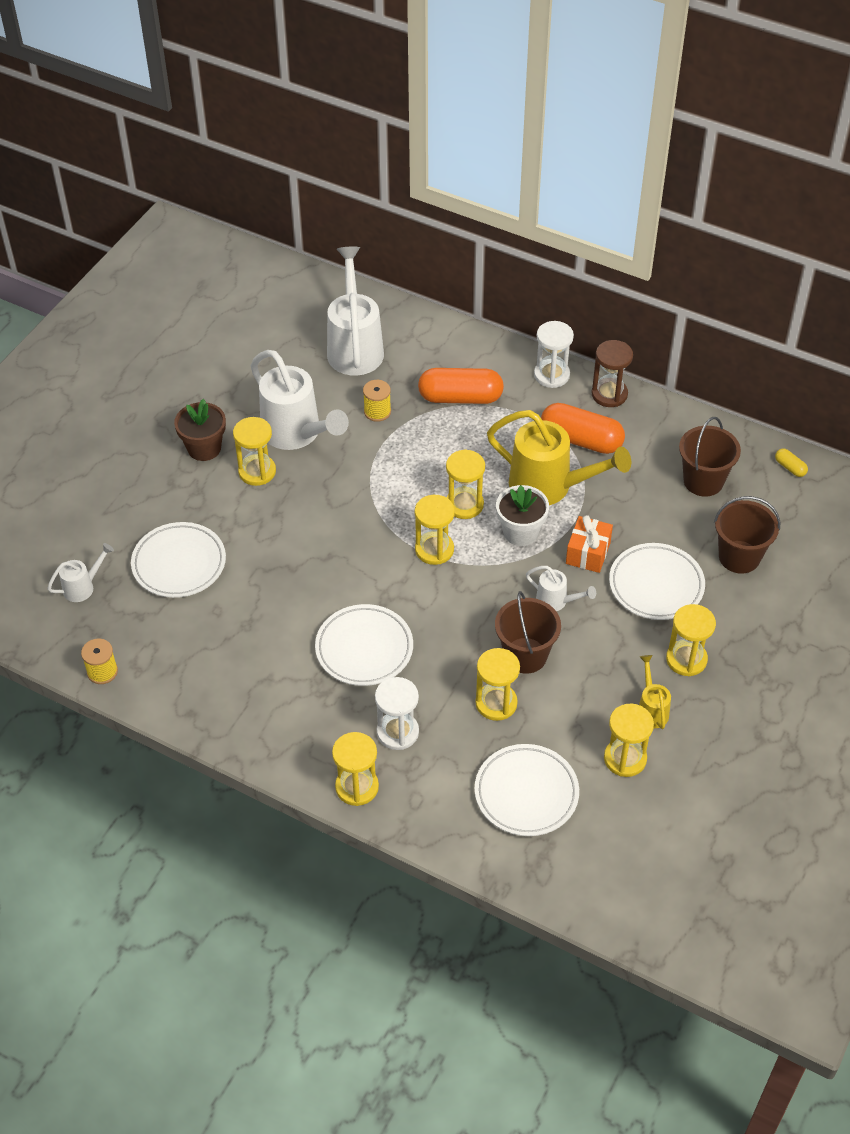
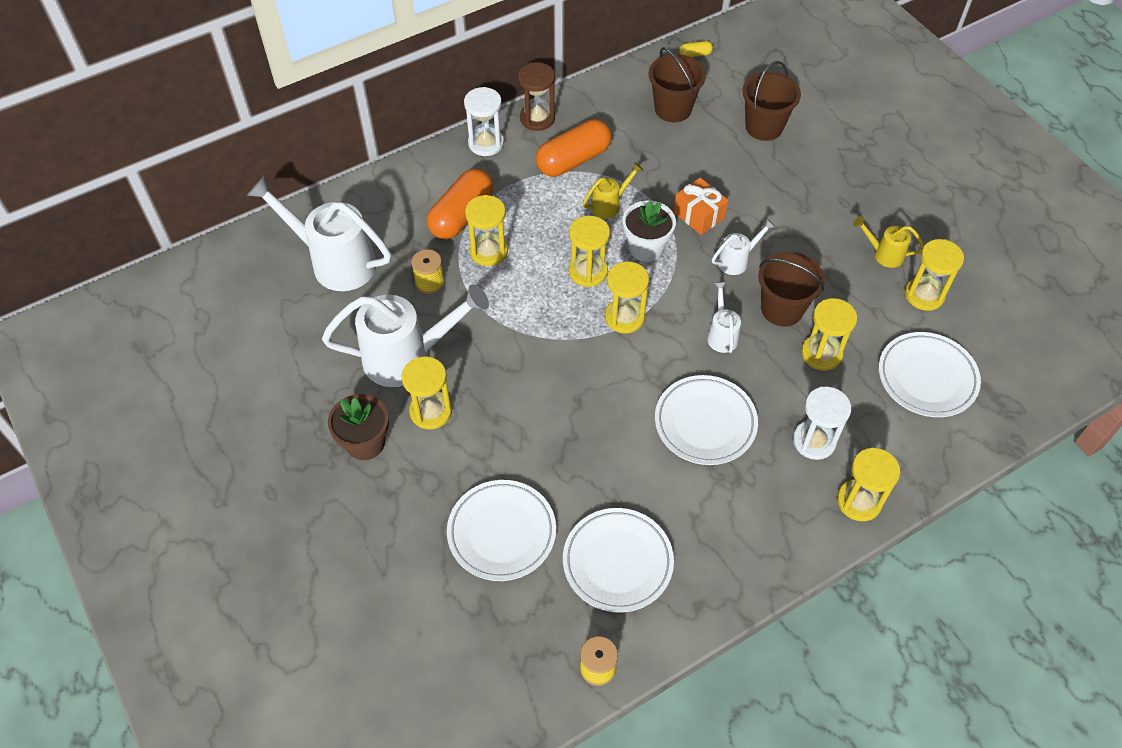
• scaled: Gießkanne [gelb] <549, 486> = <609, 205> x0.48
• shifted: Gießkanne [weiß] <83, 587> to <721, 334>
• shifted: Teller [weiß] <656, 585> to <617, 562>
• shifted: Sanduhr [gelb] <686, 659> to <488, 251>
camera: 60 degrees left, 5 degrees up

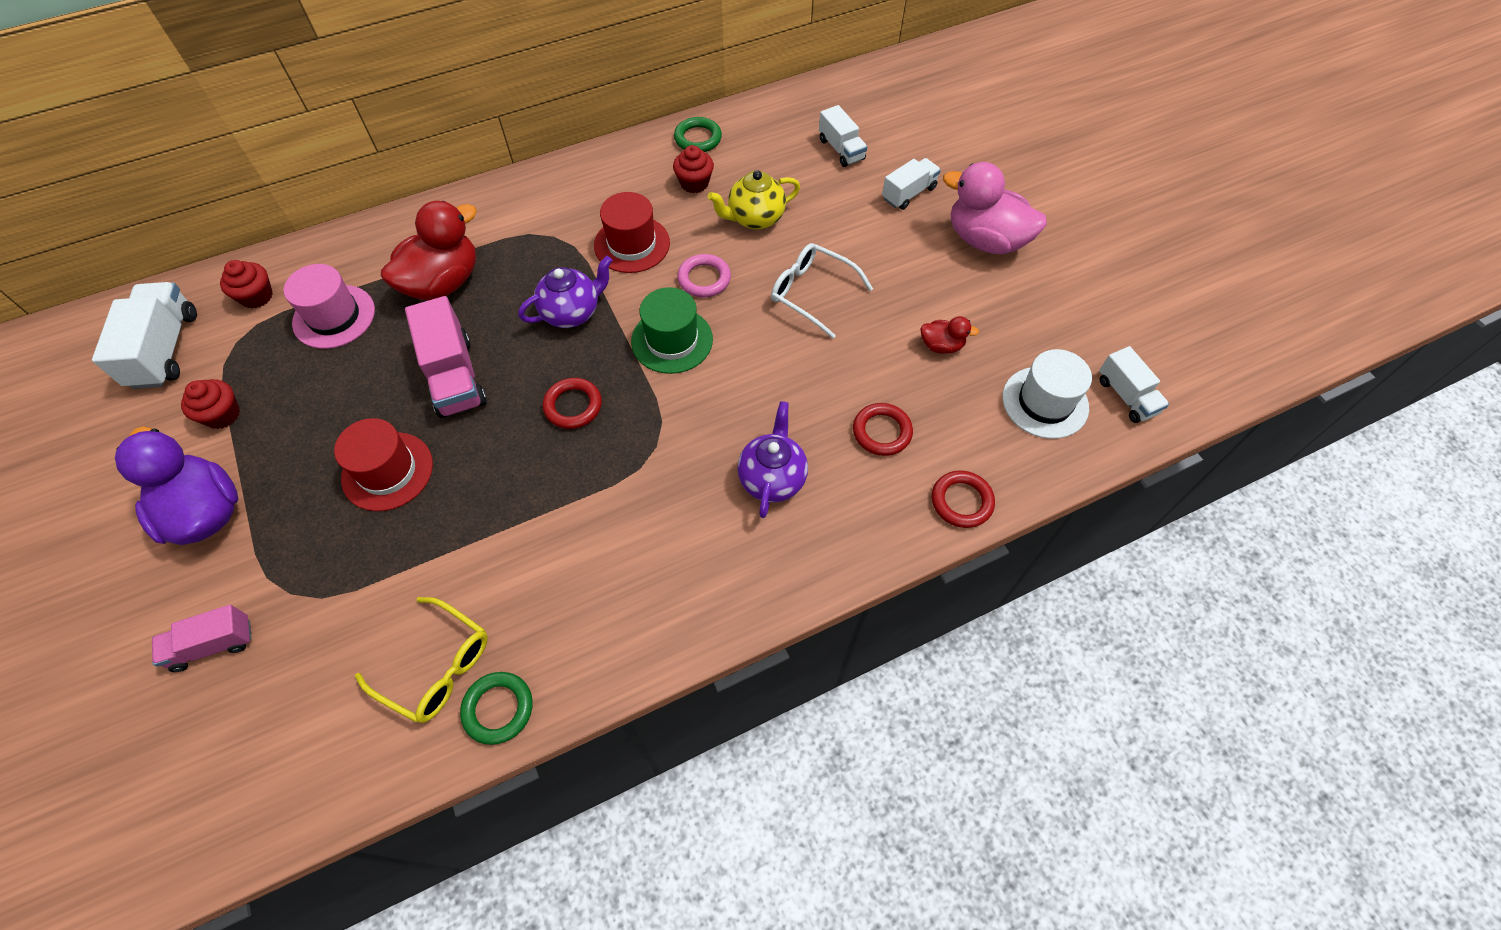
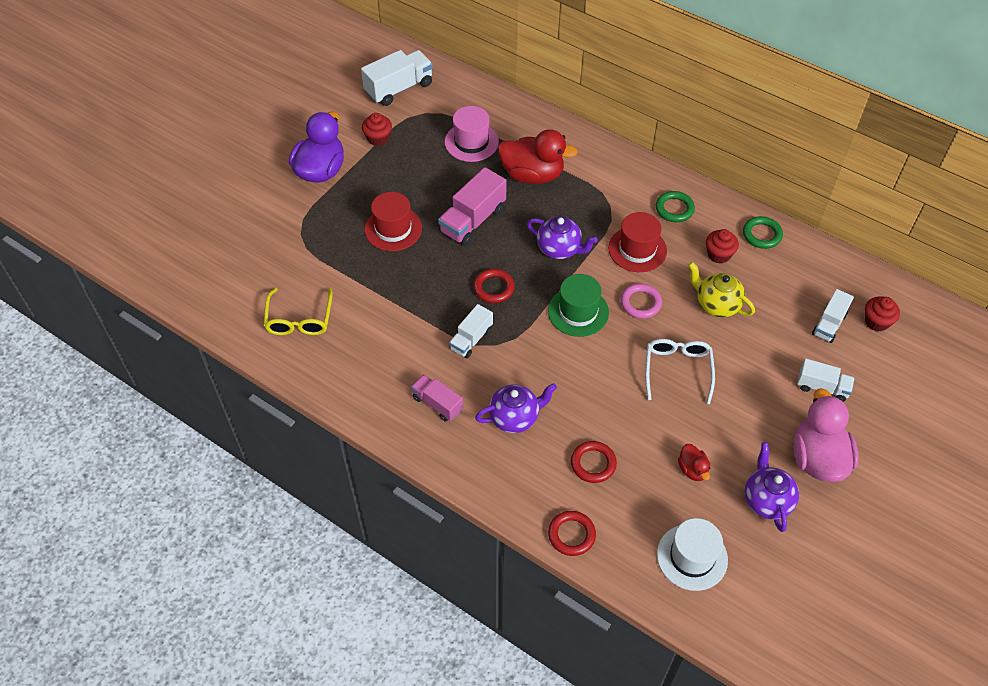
• shifted: Muffin [rot] <257, 296> to <876, 322>
• shifted: Lastwagen [weiß] <1126, 396> to <471, 339>
• shifted: Lastwagen [rosa] <213, 645> to <437, 404>
• shifted: Ring [grün] <498, 709> to <674, 209>
• new: Teekanne [lila] <766, 500>
camera: 60 degrees right, 5 degrees down

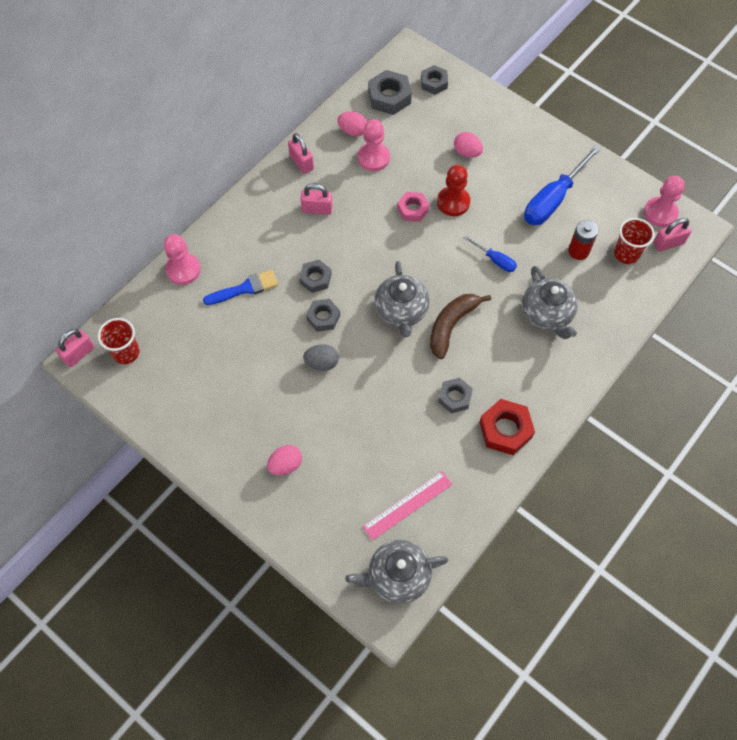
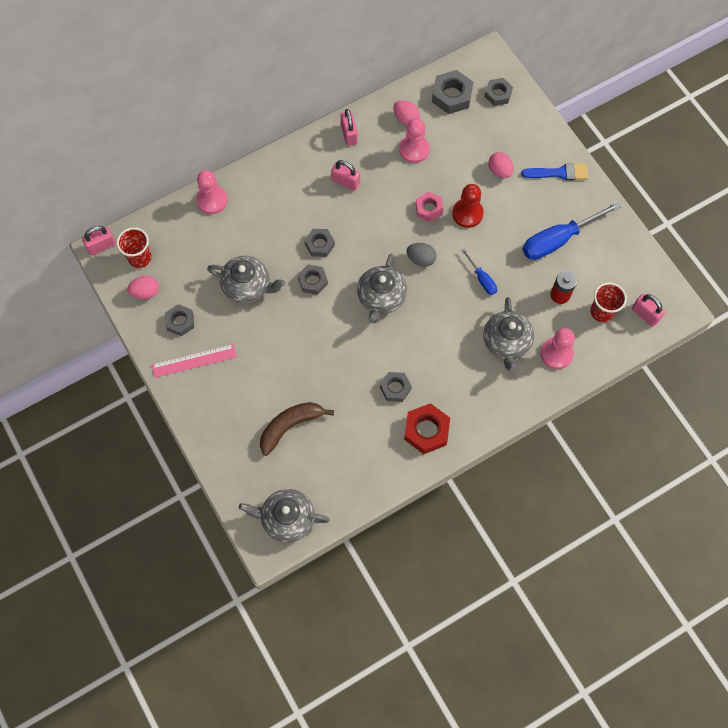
• shifted: Bauer [rosa] <660, 213> to <556, 353>
• rotated: Vorhängeschloss [rosa] <668, 243> = <645, 314> 45 degrees clockwise
• shifted: Pinsel [blau] <244, 288> to <558, 173>
• shifted: Banane [braun] <451, 325> to <290, 426>
• shifted: Ei [grau] <322, 363> to <421, 259>
• shifted: Ei [rosa] <285, 465> to <145, 292>
• shifted: Lineal [rosa] <407, 505> to <194, 360>
• new: Teekanne [grau] <247, 286>
• new: Sechskantmutter [grau] <180, 322>
camera: 20 degrees right, 5 degrees up

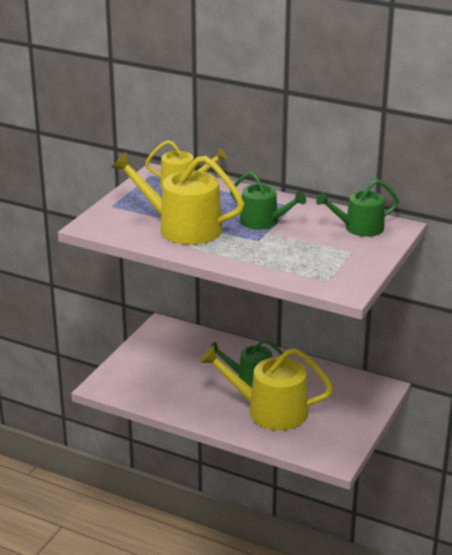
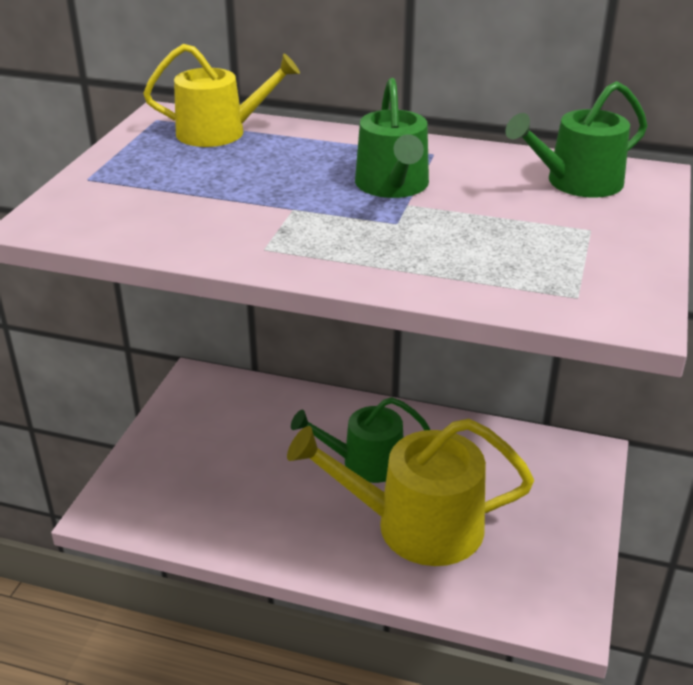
• gone: Gießkanne [gelb] <182, 227>
• rotated: Gießkanne [grün] <263, 222> = <393, 186> 60 degrees clockwise
camera: 10 degrees left, 5 degrees up

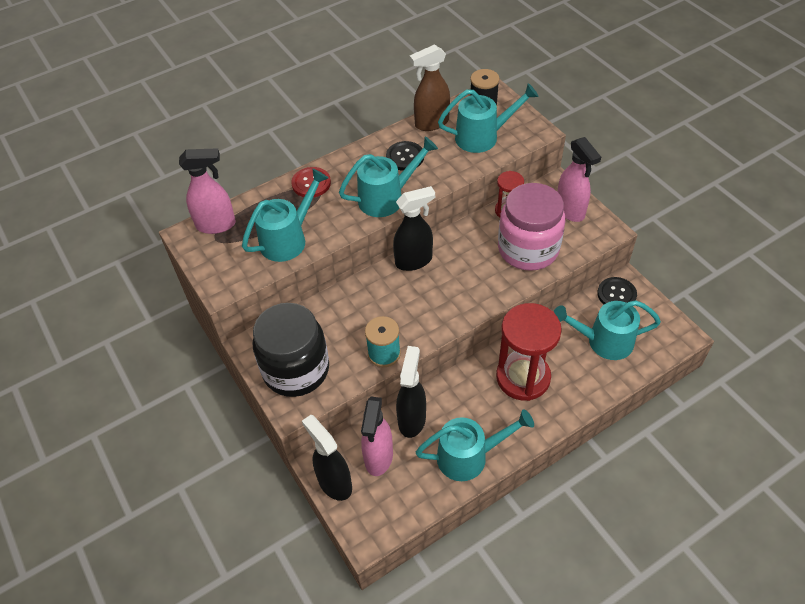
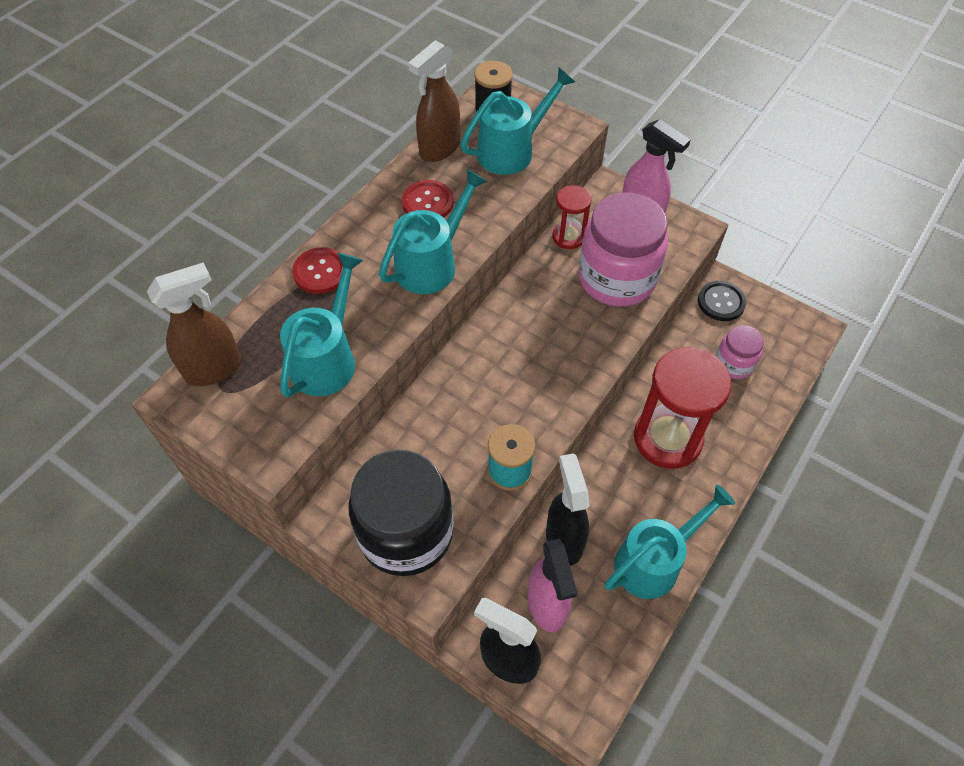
• repainted: Knopf [schwarz] <405, 157> to Knopf [rot] <428, 202>
• repainted: Sprühflasche [rosa] <216, 225> to Sprühflasche [braun] <214, 369>
• gone: Sprühflasche [schwarz] <414, 261>
• swapped: Gießkanne [türkis] <603, 341> to Einmachglas [rosa] <733, 363>
camera: 25 degrees left, 5 degrees up

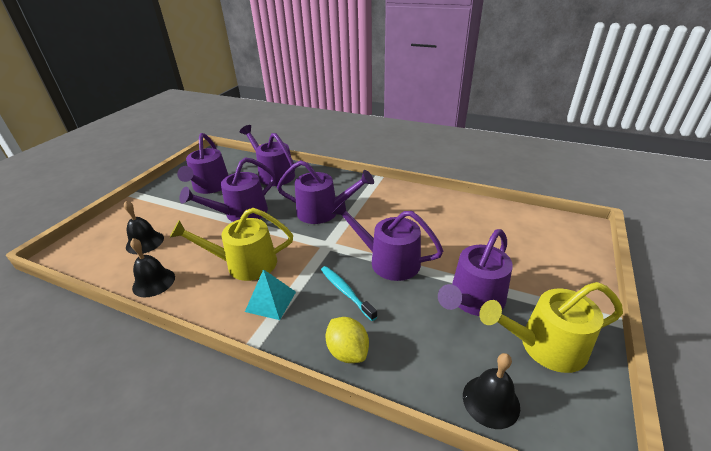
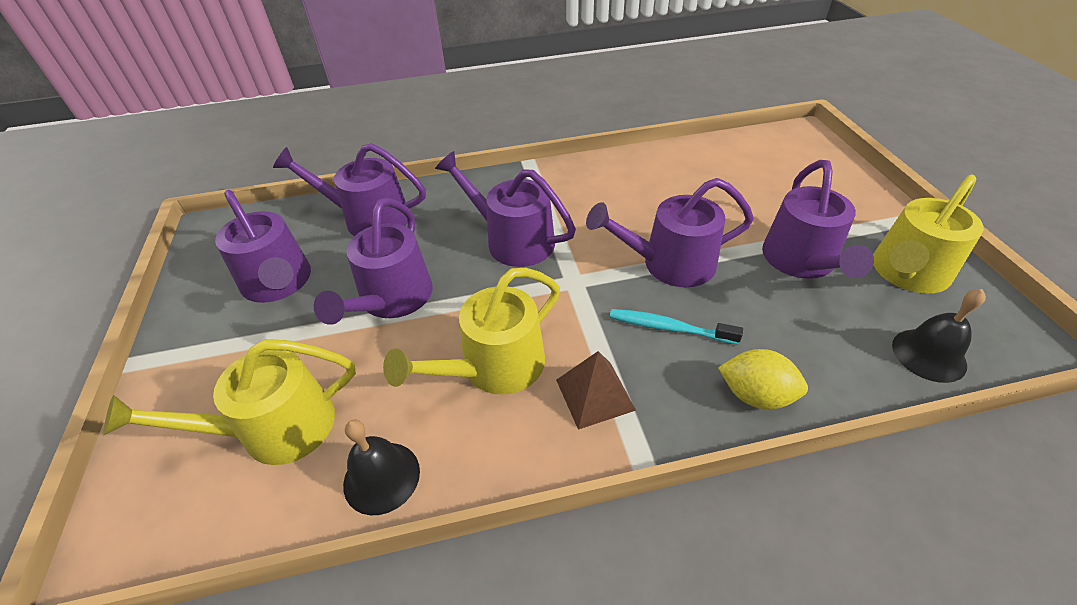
• rotated: Gießkanne [lila] <323, 212> = <513, 240> 120 degrees counterclockwise
• swapped: Glocke [schwarz] <145, 242> to Gießkanne [gelb] <276, 428>
• repainted: Pyramide [türkis] <270, 301> to Pyramide [braun] <594, 394>
camera: 35 degrees left, 10 degrees up

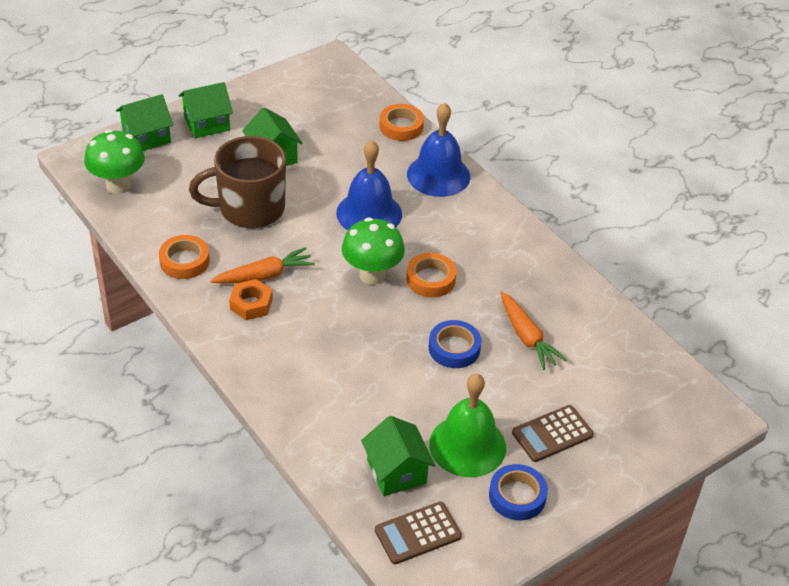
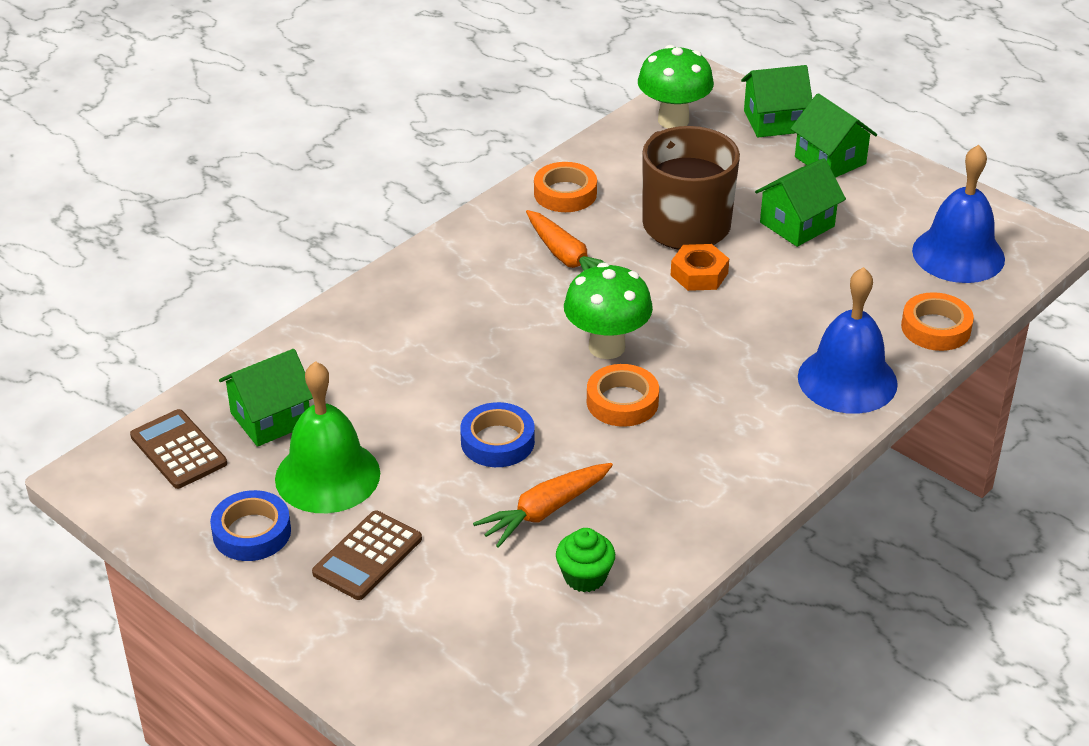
• rotated: Haus [grün] <146, 137> = <774, 121> 60 degrees counterclockwise
• shifted: Glocke [blau] <369, 213> to <958, 254>
• shifted: Sechskantmutter [orange] <251, 304> to <699, 274>
• rotated: Taschenrechner [braun] <552, 434> = <367, 556> 105 degrees counterclockwise
• new: Muffin [grün] <585, 577>
camera: 80 degrees right, 5 degrees down

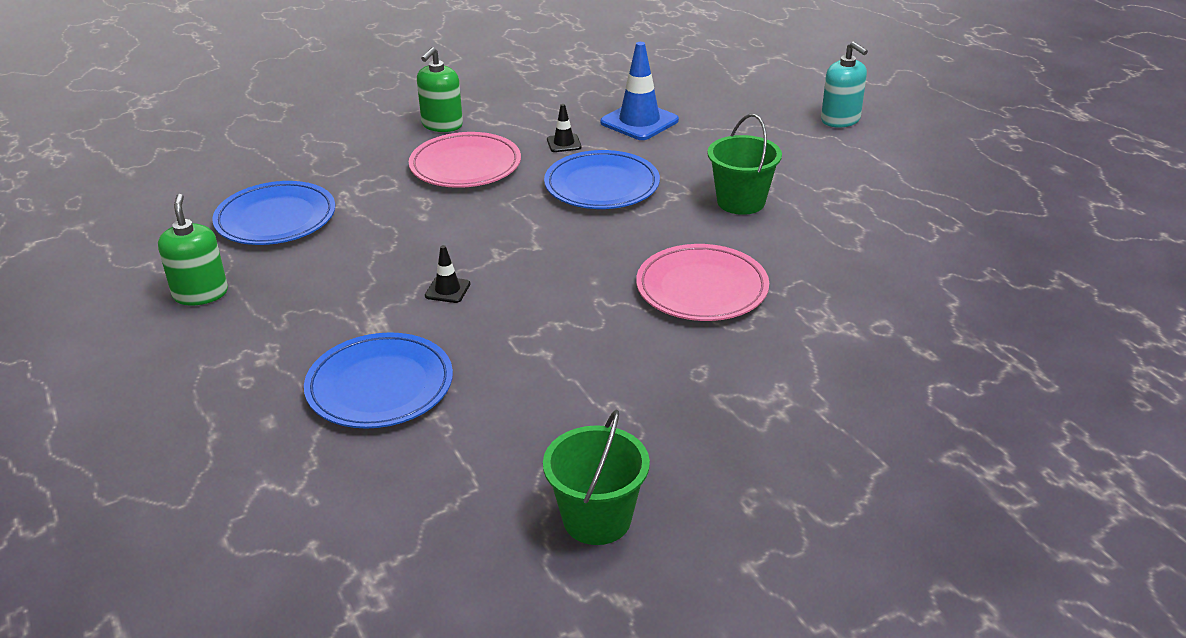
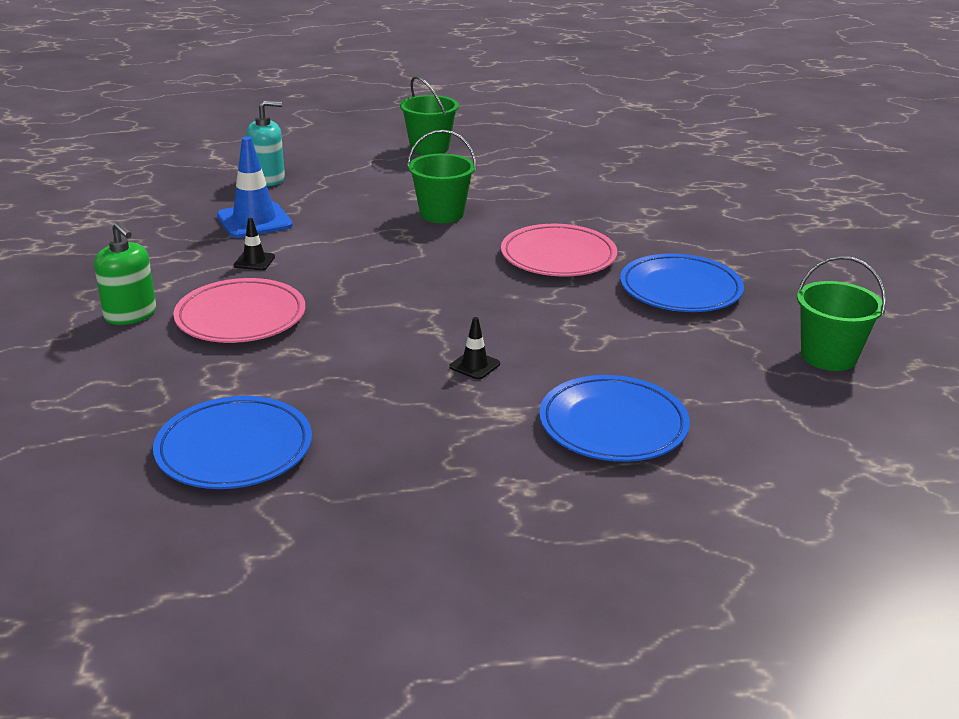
• shifted: Seifenspender [türkis] <840, 120> to <268, 179>
• shifted: Teller [blau] <602, 186> to <680, 289>
• gone: Seifenspender [grün] <201, 294>
• new: Eimer [grün] <429, 148>
camera: 70 degrees left, 5 degrees down

